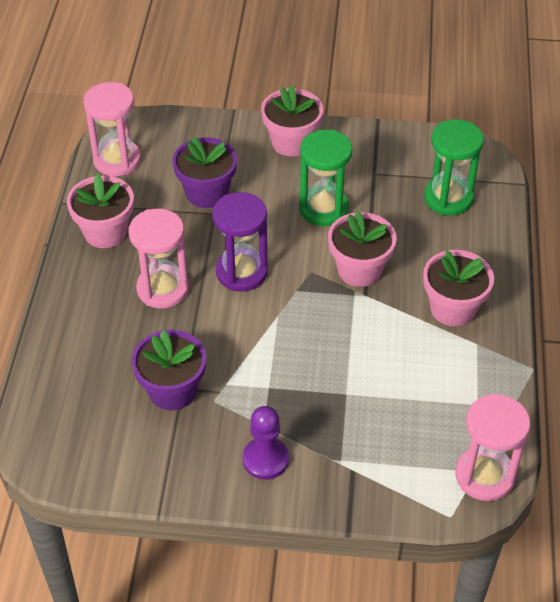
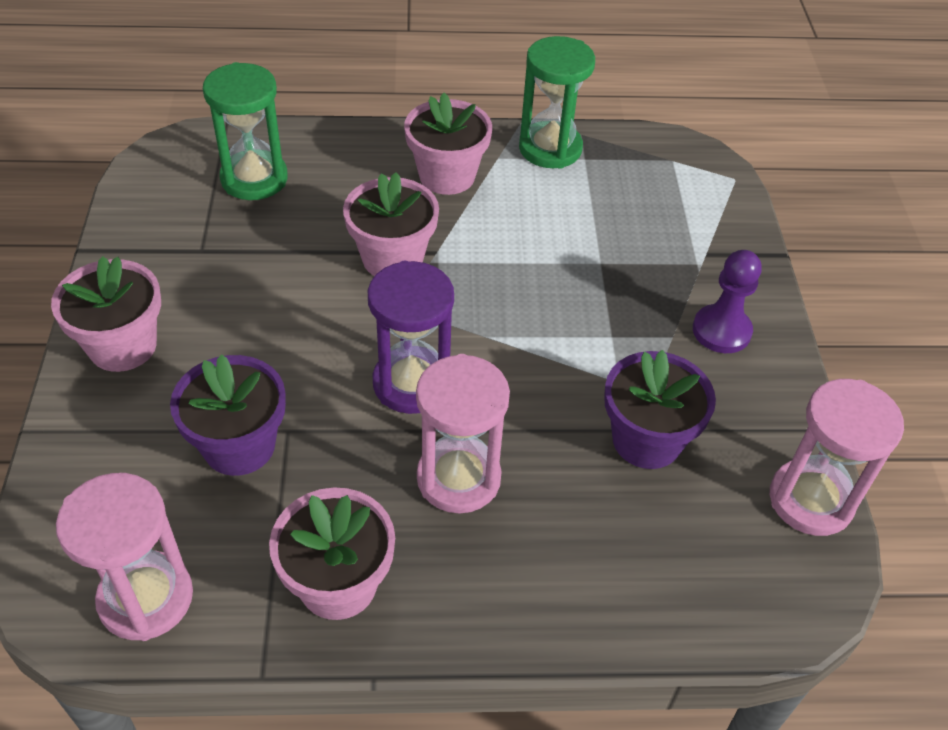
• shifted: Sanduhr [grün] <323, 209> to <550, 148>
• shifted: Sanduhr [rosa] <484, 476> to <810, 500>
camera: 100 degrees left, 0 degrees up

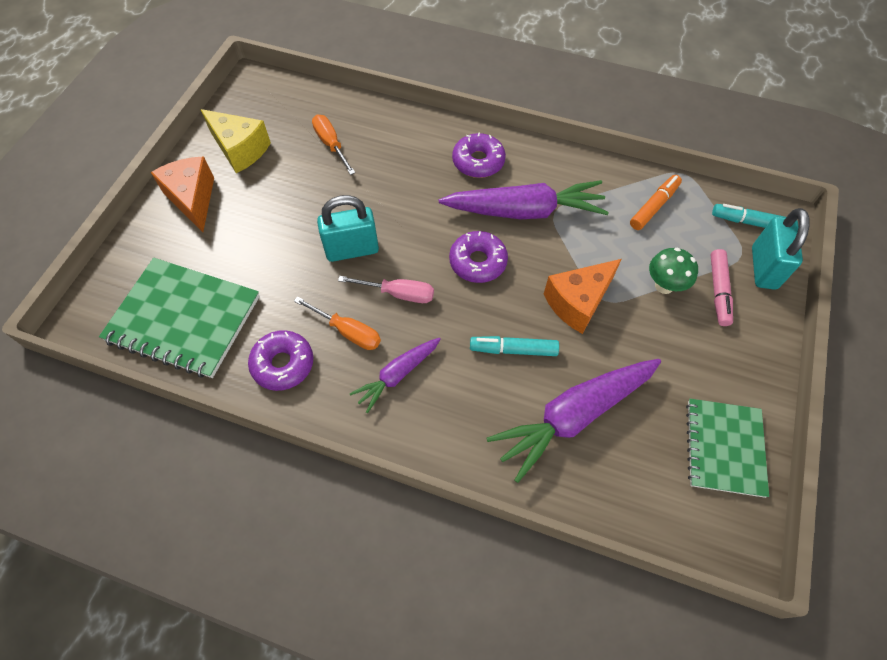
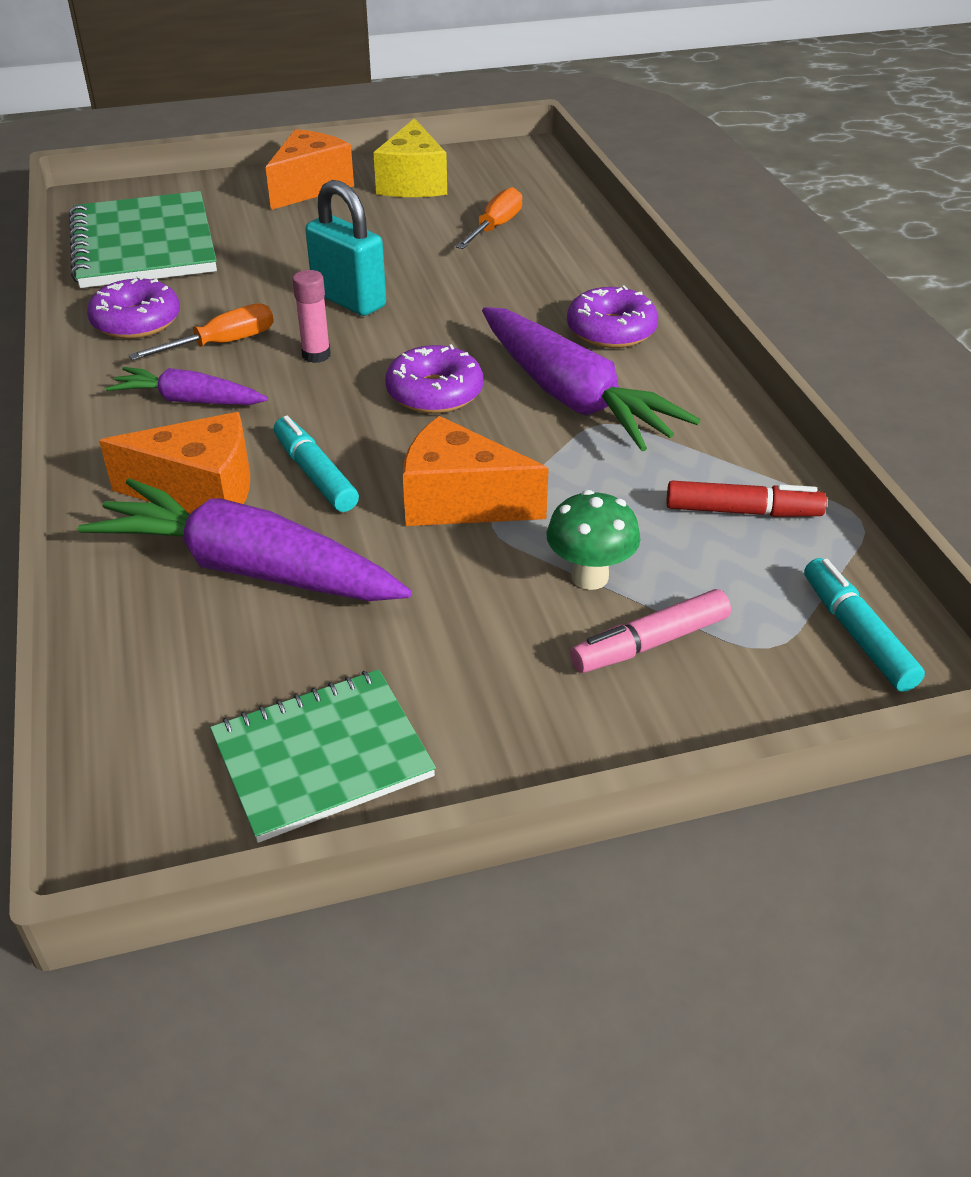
• repainted: Filzstift [orange] <653, 207> to Filzstift [rot] <742, 511>
• gone: Vorhängeschloss [türkis] <763, 268>
• swapped: Schraubenzieher [rosa] <398, 294> to Klebestift [rosa] <316, 355>
• rotated: Schraubenzieher [orange] <348, 331> = <222, 343> 120 degrees counterclockwise
• new: Käse [orange] <200, 491>
camera: 55 degrees right, 20 degrees down

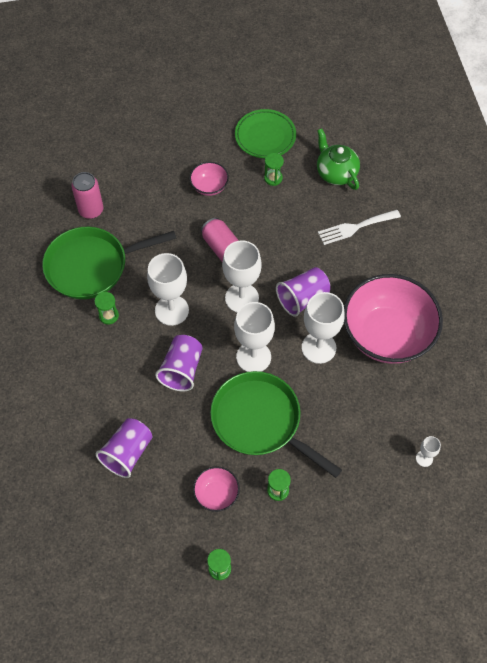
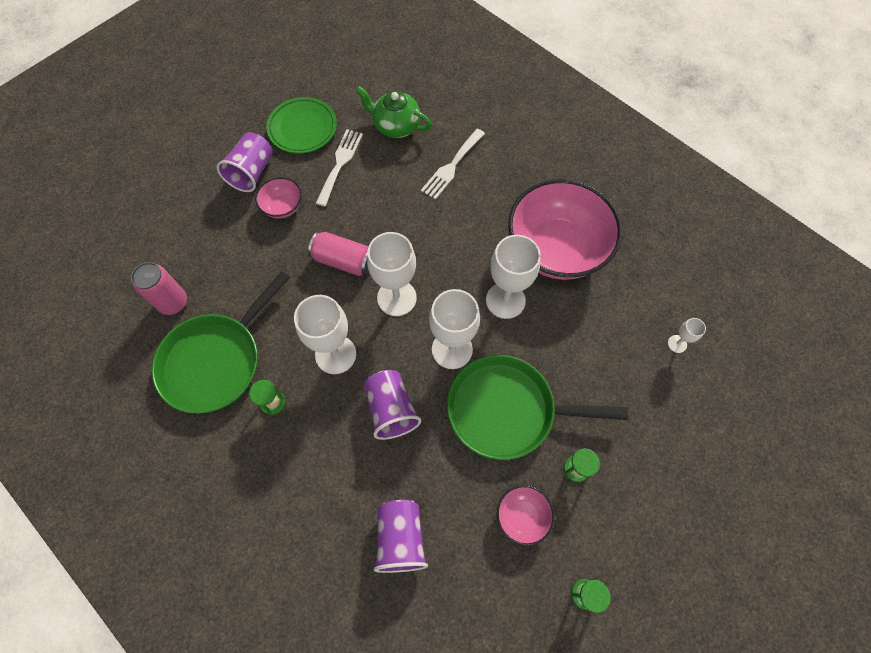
• swapped: Sanduhr [grün] <273, 178> to Gabel [weiß] <340, 163>
• shifted: Becher [lila] <302, 298> to <252, 172>
camera: 35 degrees left, 5 degrees up

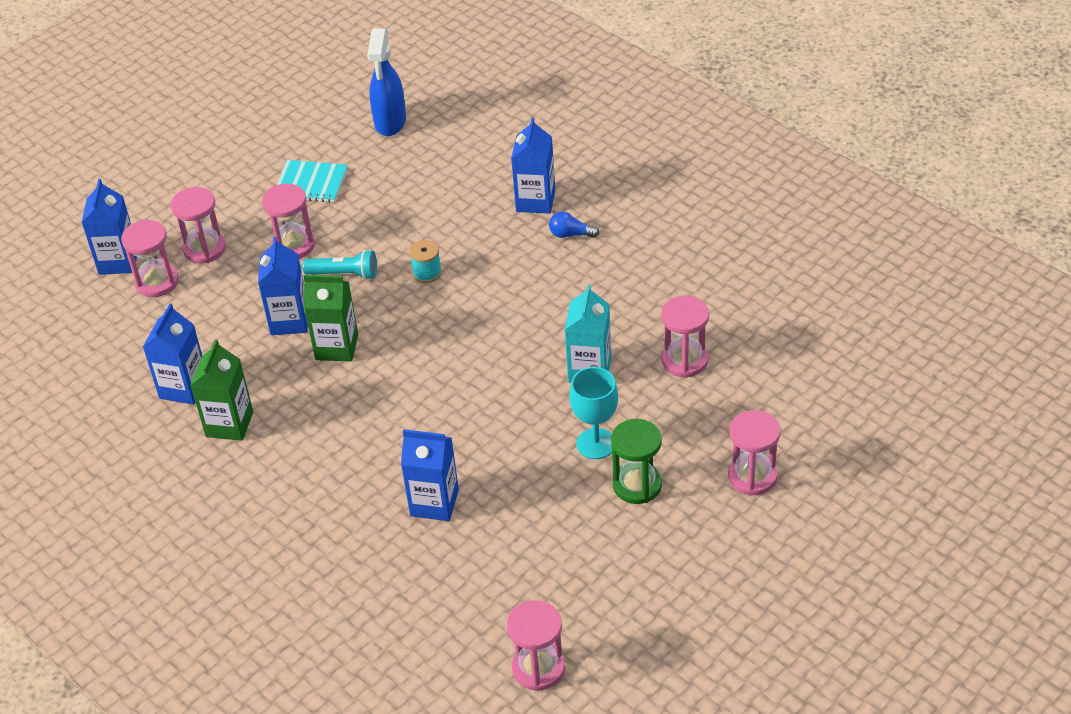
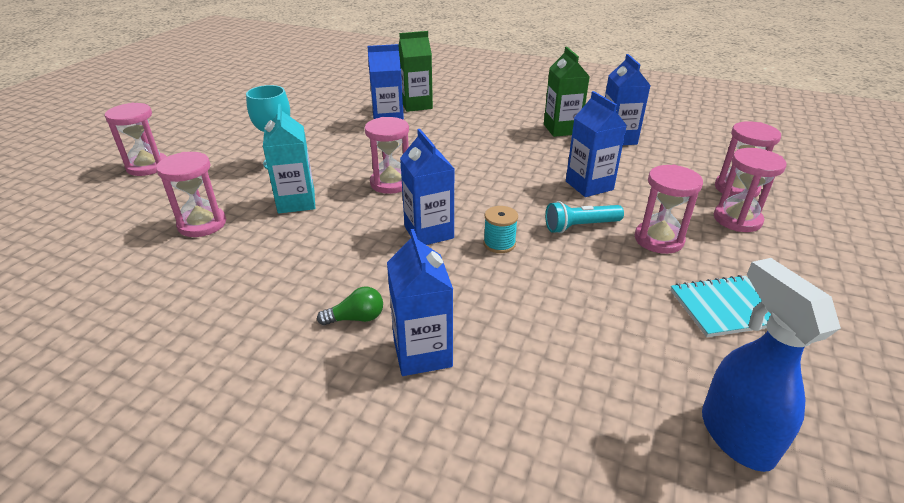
• shifted: Getränkekarton [blau] <118, 261> to <429, 232>
• repainted: Glühbirne [blau] <570, 234> to Glühbirne [grün] <356, 318>
• shifted: Getränkekarton [grün] <337, 347> to <416, 105>
• gone: Sanduhr [grün] <637, 485>
• shifted: Sanduhr [rosa] <538, 668> to <390, 183>
camera: 155 degrees right, 10 degrees down

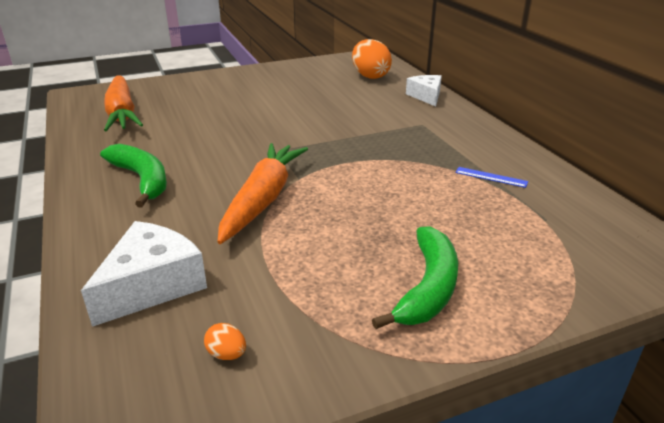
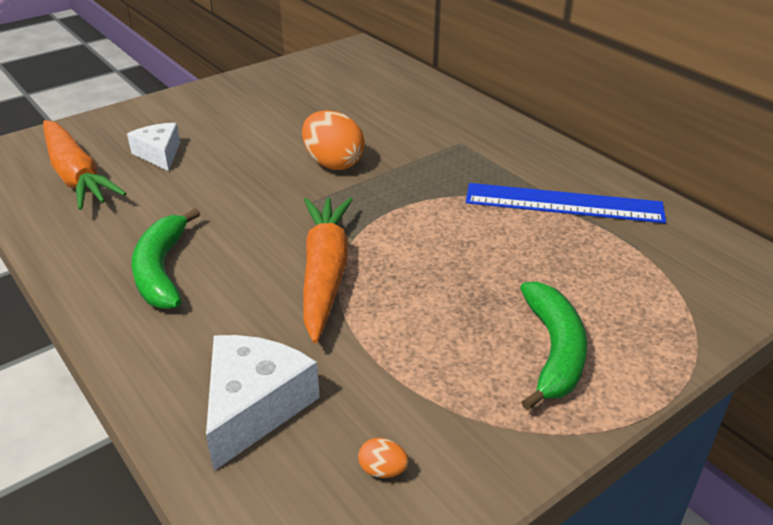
• shifted: Ei [orange] <370, 76> to <333, 163>
• shifted: Käse [weiß] <426, 96> to <159, 154>
• rotated: Banane [grün] <142, 180> = <162, 270> 135 degrees counterclockwise
• scaled: Lineal [blau] <491, 177> = <563, 203> x2.46
camera: 15 degrees left, 5 degrees up

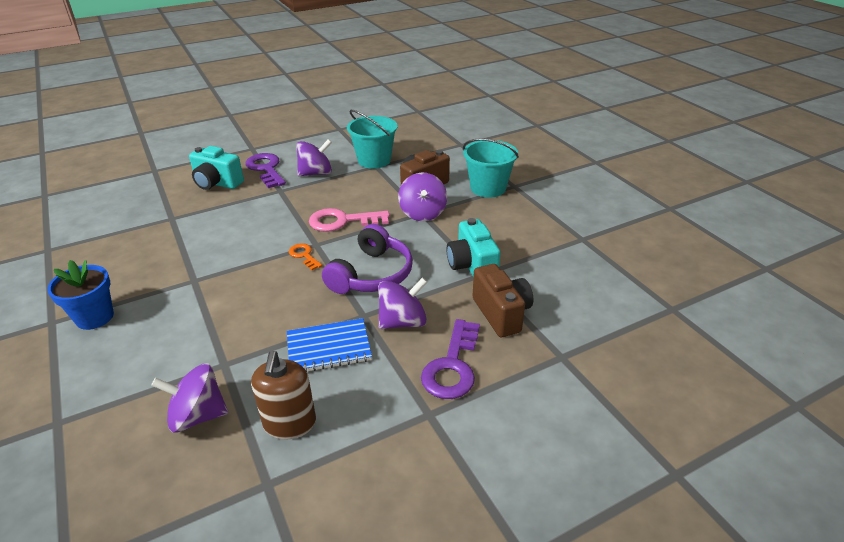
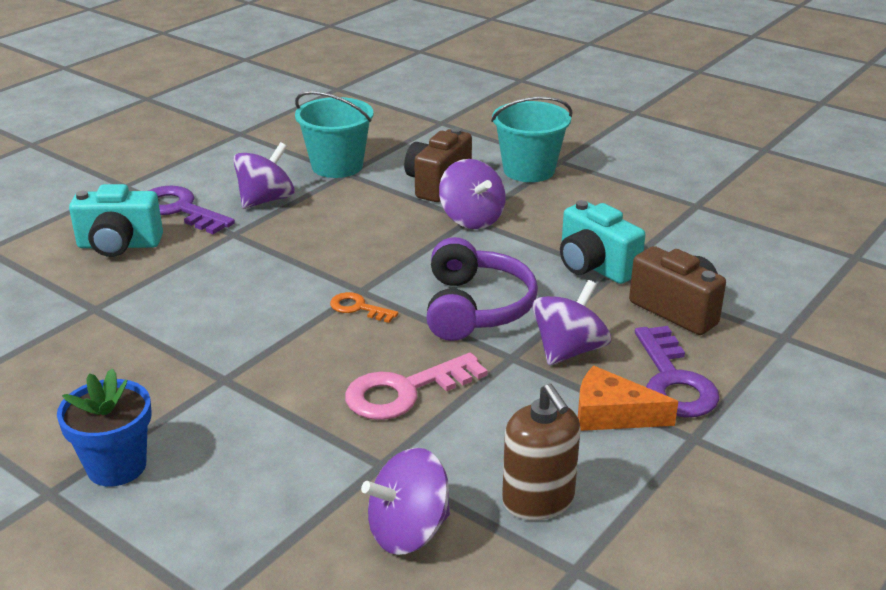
• shifted: Schlüssel [rosa] <343, 221> to <405, 391>
• gone: Notizbuch [blau] <328, 348>
• new: Käse [orange] <612, 414>
camera: 25 degrees left, 5 degrees down

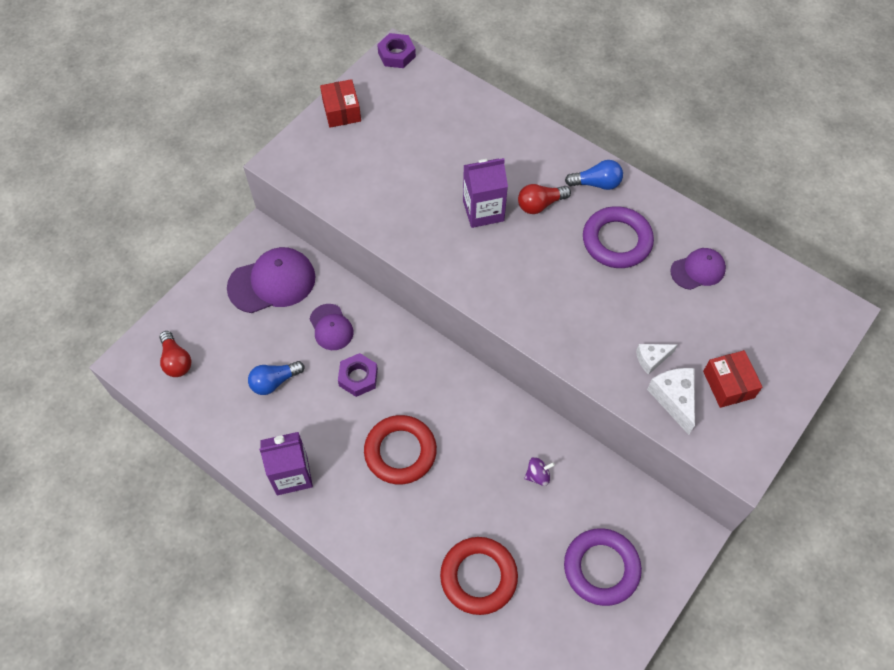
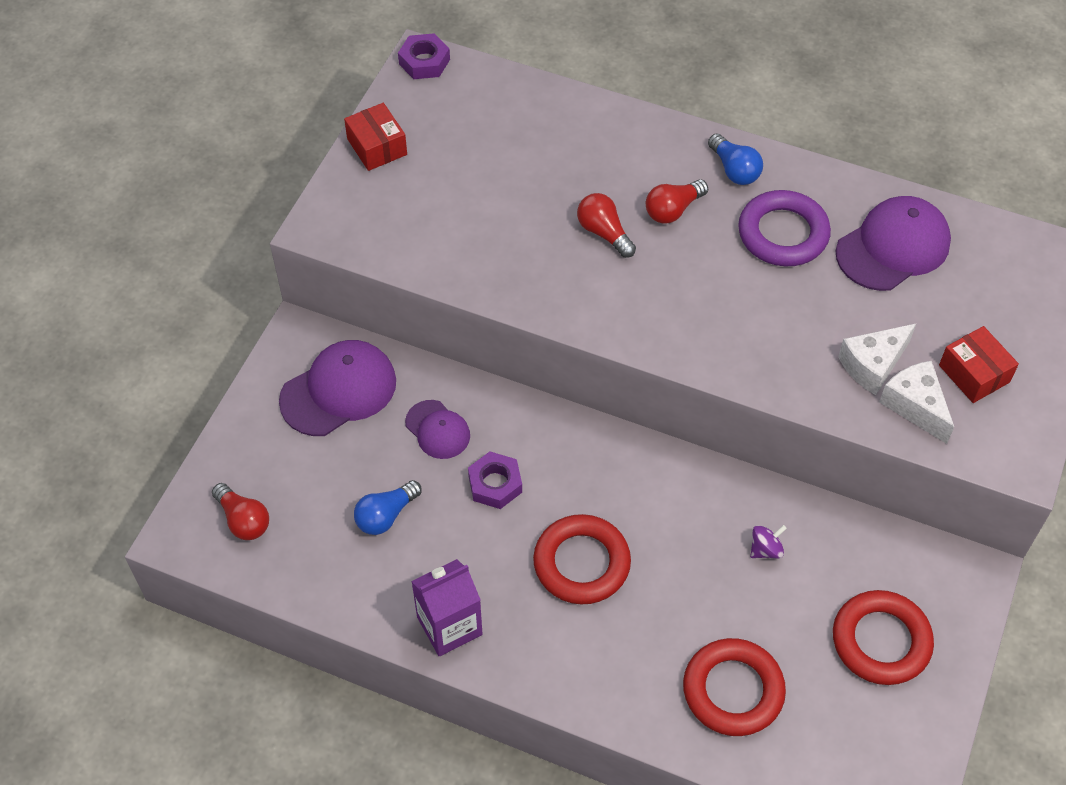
• swapped: Getränkekarton [lila] <483, 211> to Glühbirne [rot] <604, 233>
• rotated: Glühbirne [blau] <596, 183> = <734, 170> 75 degrees clockwise
• scaled: Kappe [lila] <698, 270> = <893, 247> x1.70
• scaled: Käse [weiß] <651, 359> = <873, 365> x1.55
• repainted: Ring [lila] <601, 568> to Ring [rot] <881, 641>
camera: 15 degrees left, 5 degrees down

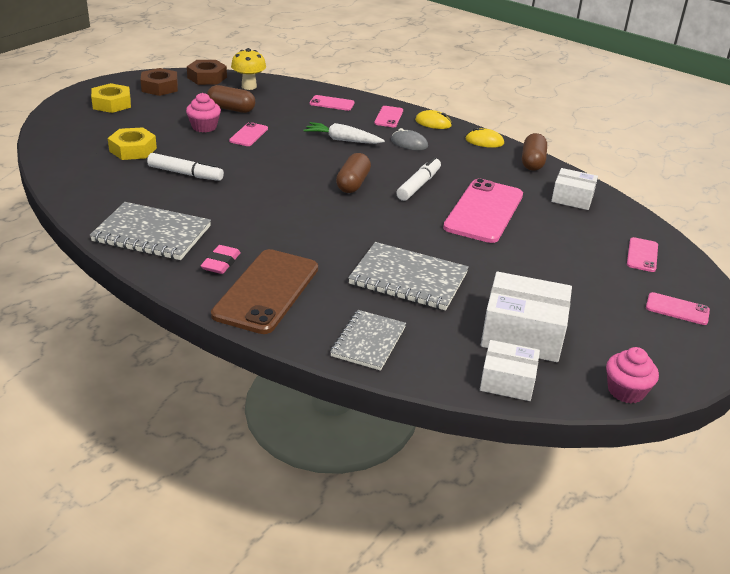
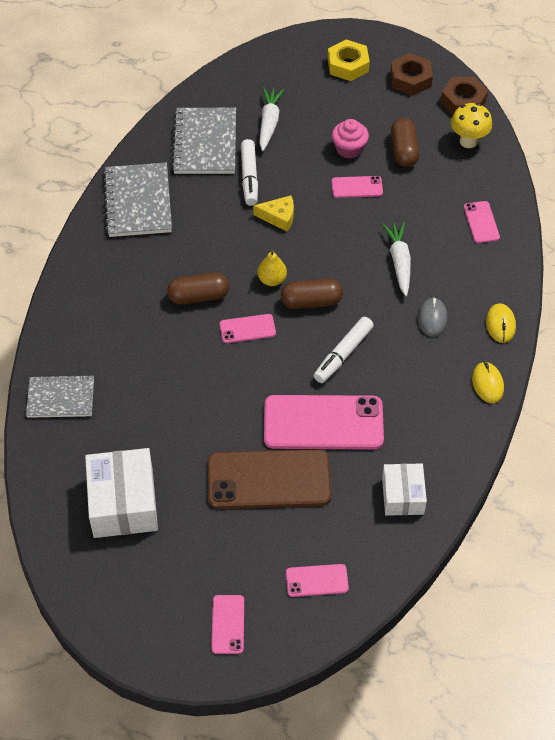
• shifted: Handy [rosa] <389, 117> to <247, 329>
• swapped: Sechskantmutter [gelb] <133, 150> to Karotte [weiß] <269, 123>
• shifted: Kapsel [braun] <532, 162> to <199, 296>
• rotated: Filzstift [weiß] <418, 185> = <343, 354> 120 degrees clockwise
• shifted: Notizbuch [grau] <408, 279> to <205, 143>
• gone: Radiergummi [rosa] <221, 263>
• shifted: Handy [braun] <267, 291> to <269, 480>
• gone: Schachtel [weiß] <507, 381>
• gone: Muffin [rosa] <626, 391>
• new: Käse [gelb] <279, 217>
• new: Birne [gelb] <272, 280>
camera: 70 degrees right, 20 degrees up

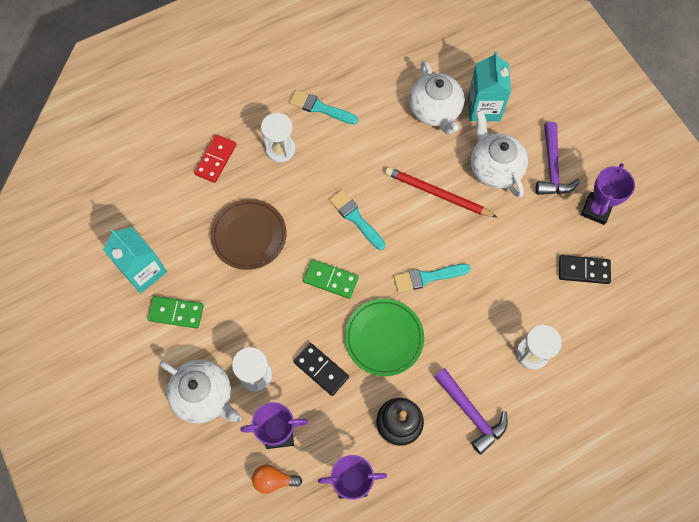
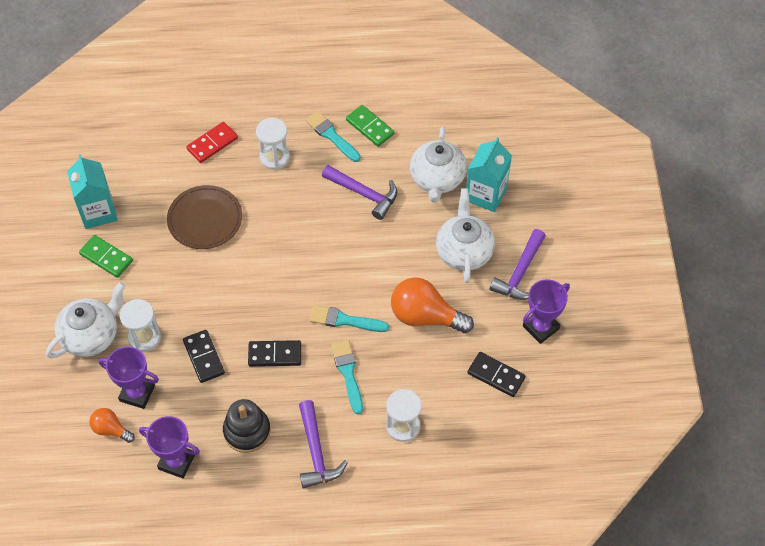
• gone: Bleistift [rot] <438, 194>
• shifted: Pinsel [türkis] <355, 218> to <348, 373>
• shifted: Dominostein [grün] <331, 279> to <370, 127>
• swapped: Teller [grün] <384, 338> to Dominostein [schwarz] <275, 355>
• rotated: Teekanne [weiß] <204, 396> = <91, 335> 105 degrees counterclockwise
• new: Hammer [lila] <364, 194>
• new: Glühbirne [orange] <425, 316>
camera: 25 degrees right, 10 degrees down

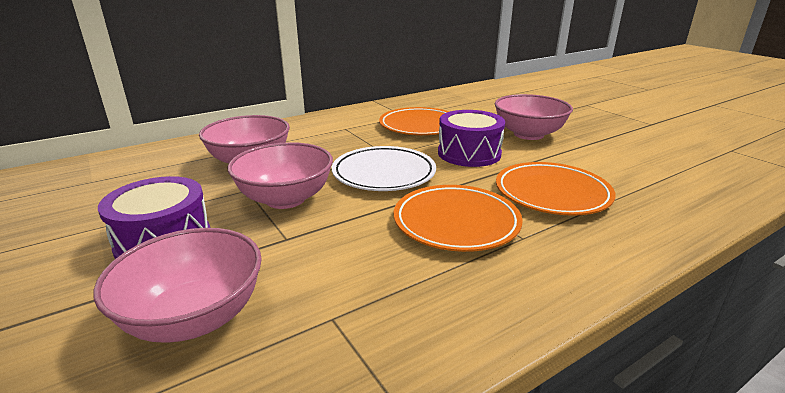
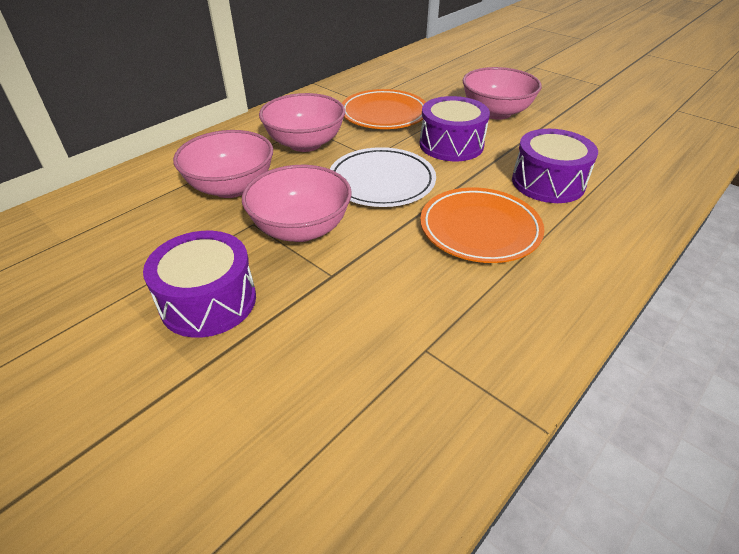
• swapped: Teller [orange] <552, 193> to Trommel [lila] <548, 182>
• shifted: Schüssel [rosa] <194, 317> to <305, 143>
camera: 15 degrees left, 15 degrees up

